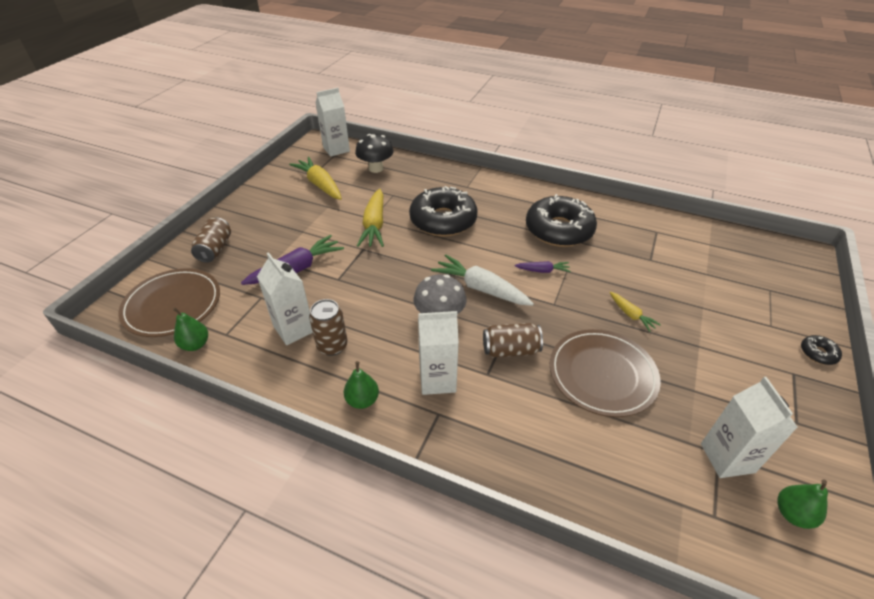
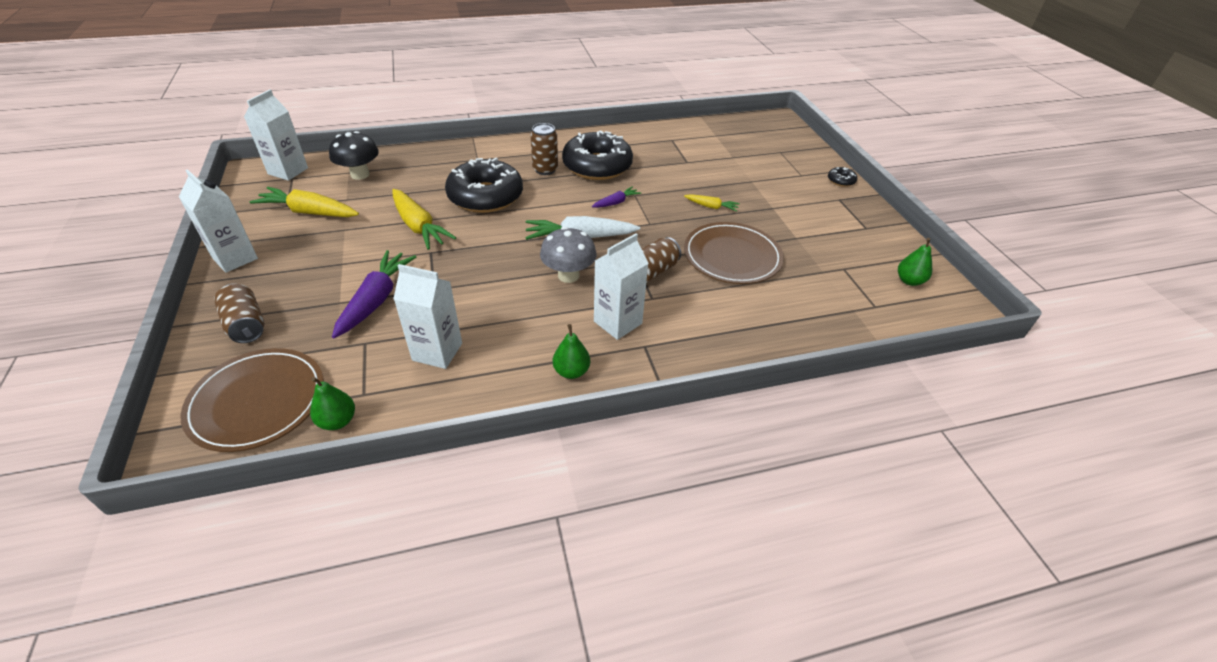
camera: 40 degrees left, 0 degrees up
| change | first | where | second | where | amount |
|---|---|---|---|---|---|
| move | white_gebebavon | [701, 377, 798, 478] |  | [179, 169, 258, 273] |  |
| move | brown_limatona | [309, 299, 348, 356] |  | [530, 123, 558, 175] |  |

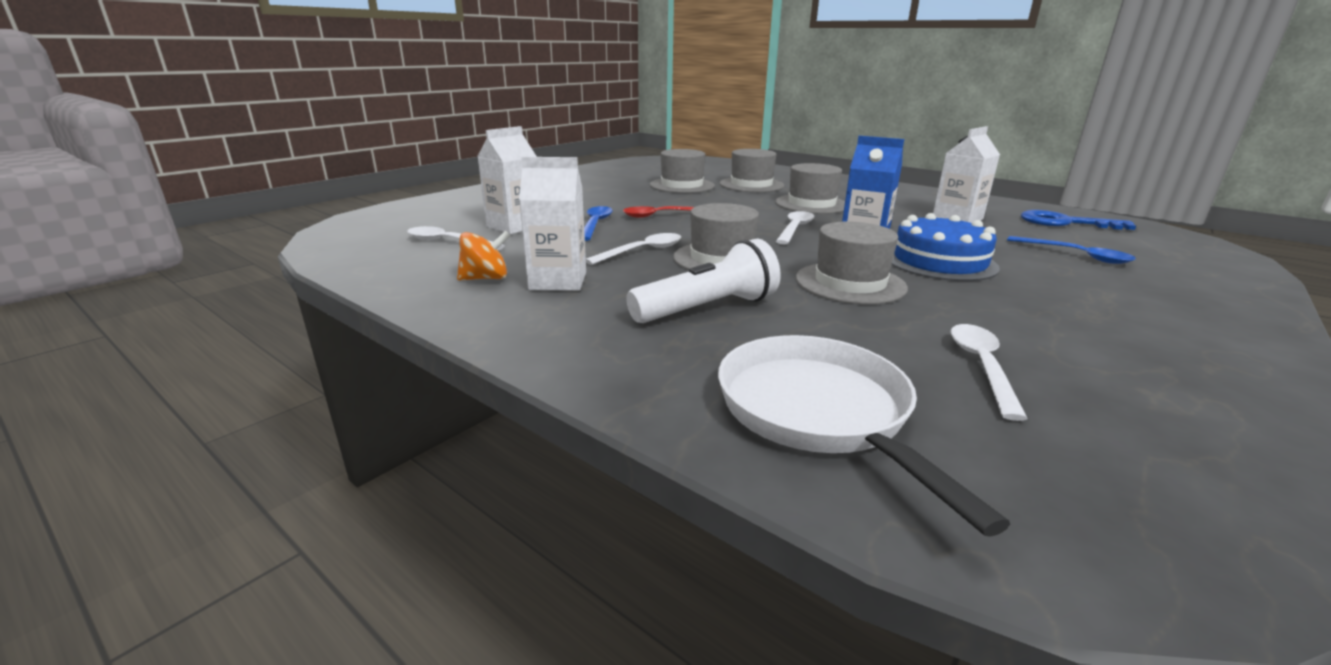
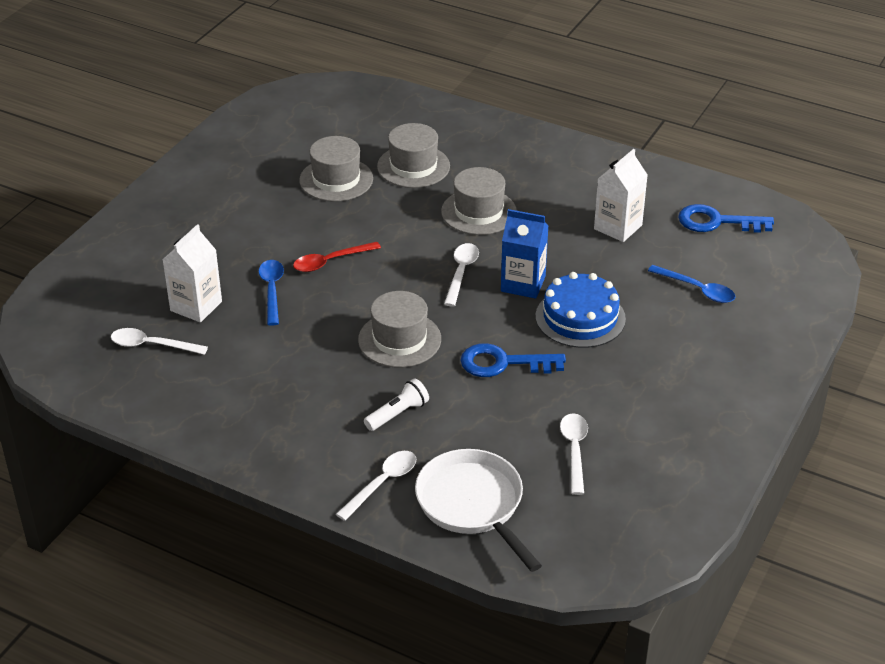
camera: 10 degrees left, 15 degrees up
| change | first | where | second | where | amount |
|---|---|---|---|---|---|
| move | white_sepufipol | [586, 233, 681, 265] |  | [336, 451, 416, 521] |  |
| resize | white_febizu | [626, 239, 781, 323] |  | [364, 378, 429, 431] | x0.63 |
| replace | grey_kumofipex | [796, 221, 908, 304] | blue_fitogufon | [460, 343, 566, 377] |  |
| delete | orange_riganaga | [457, 231, 511, 280] |  |  |  |
| delete | white_gebebavon | [519, 157, 586, 291] |  |  |  |

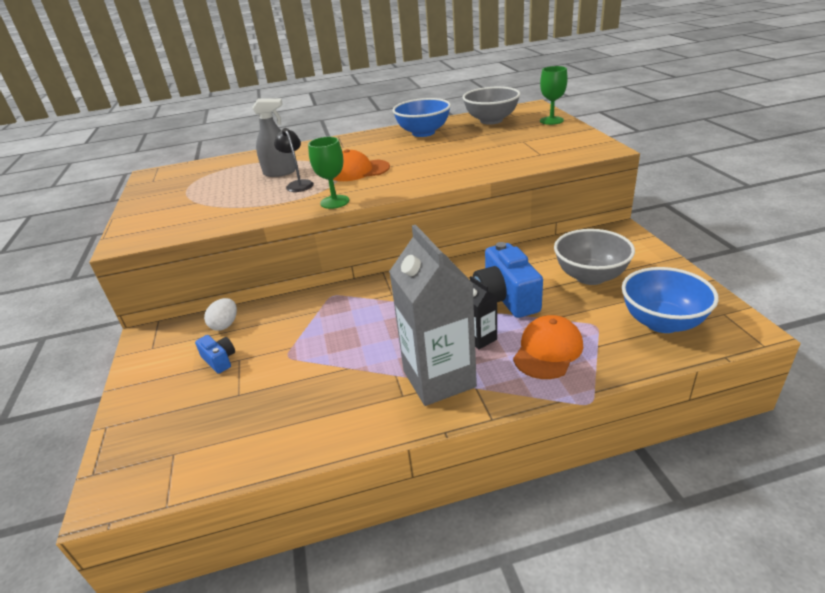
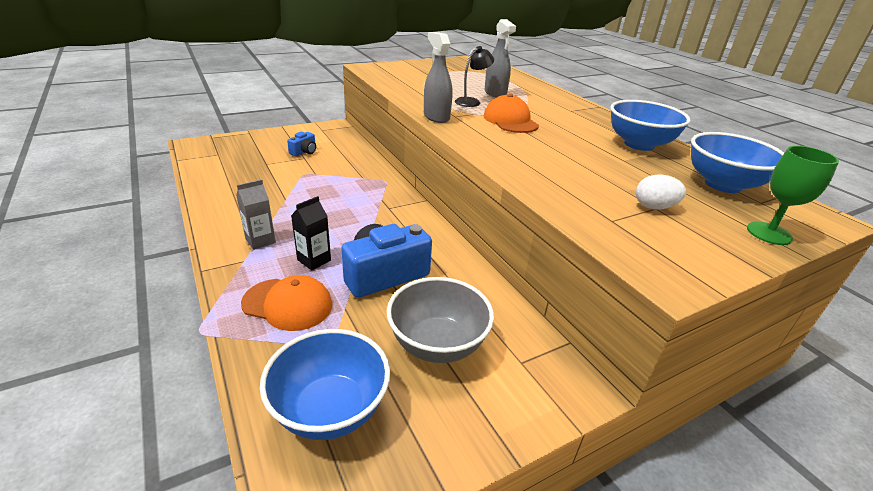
camera: 70 degrees right, 0 degrees up
| change | first | where | second | where | amount |
|---|---|---|---|---|---|
| resize | grey_gebebavon | [389, 225, 477, 406] |  | [236, 179, 276, 250] | x0.47 |
| replace | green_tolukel | [308, 137, 349, 209] | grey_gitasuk | [424, 32, 453, 123] |  |
| move | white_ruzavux | [204, 298, 237, 331] |  | [636, 175, 686, 210] |  |
| recolor | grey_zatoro | [462, 87, 520, 125] | blue_zatoro | [691, 132, 784, 193] |  |

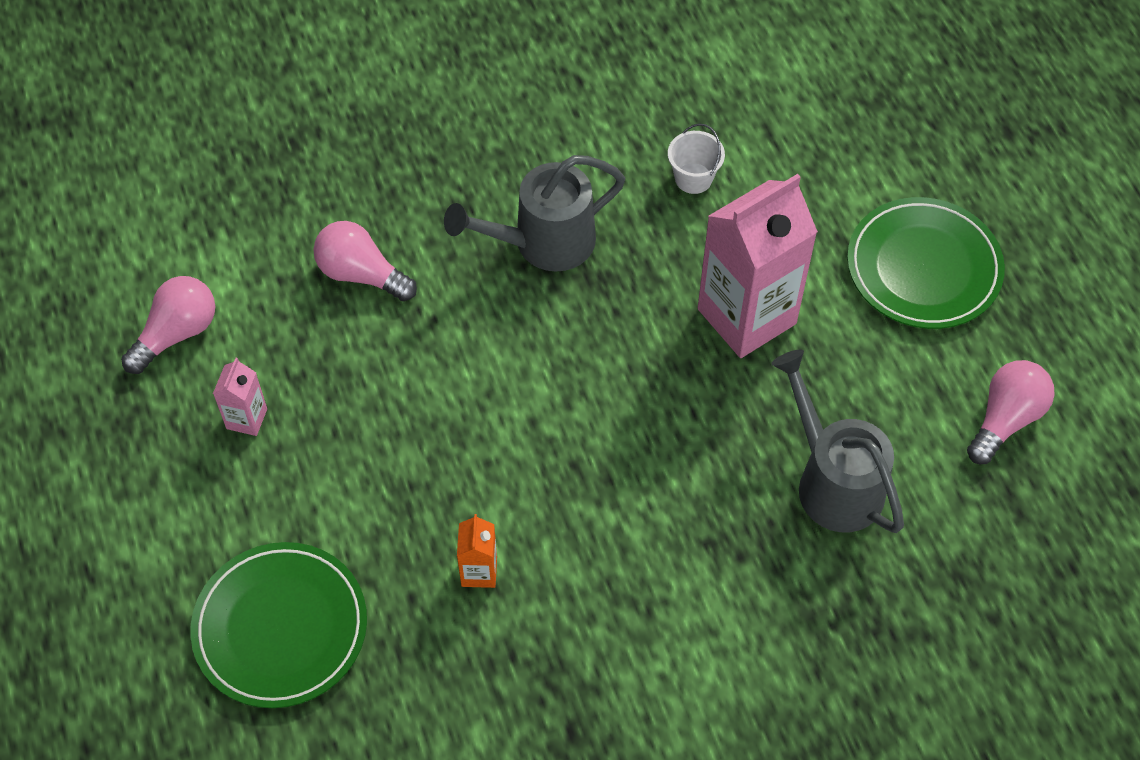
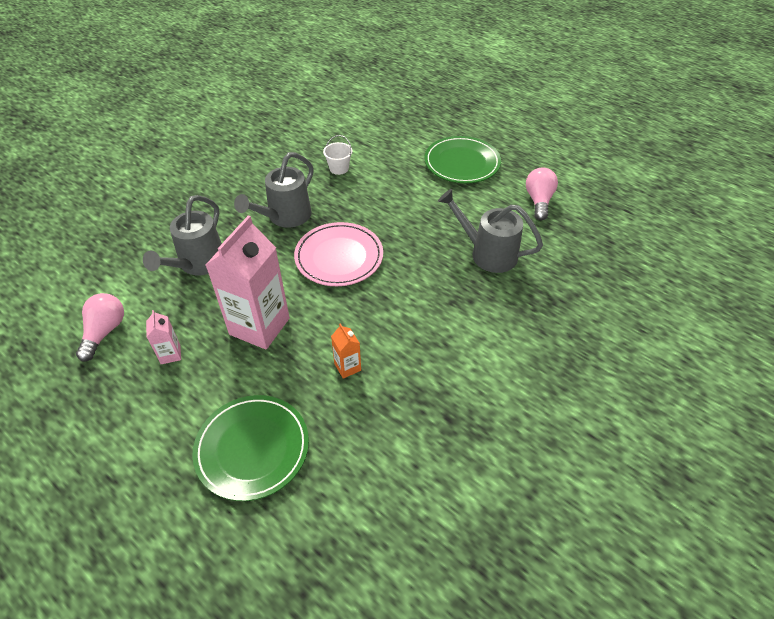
camera: 30 degrees left, 10 degrees down
| change | first | where | second | where | amount |
|---|---|---|---|---|---|
| replace | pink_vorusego | [313, 221, 417, 301] | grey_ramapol | [143, 195, 222, 275] |  |
| move | pink_gebebavon | [698, 174, 818, 358] |  | [206, 215, 290, 350] |  |
| insert |  |  | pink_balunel | [294, 222, 383, 286] |  |

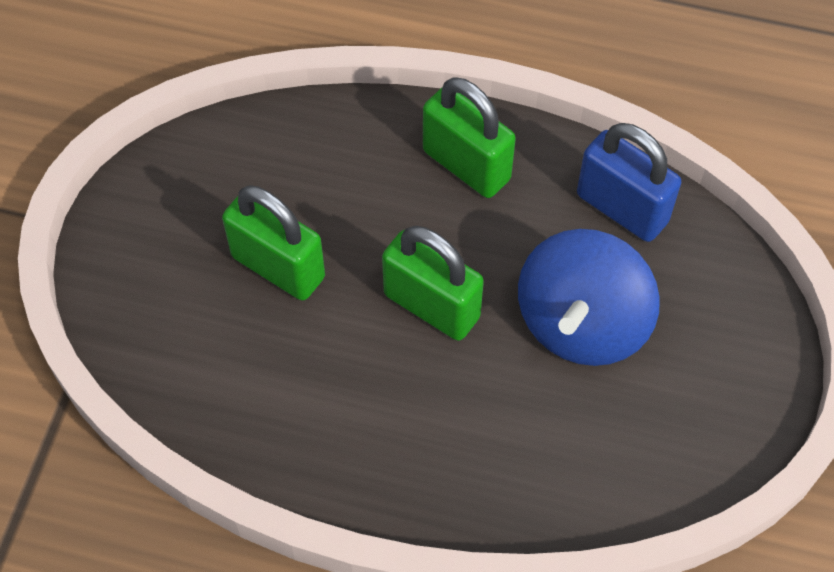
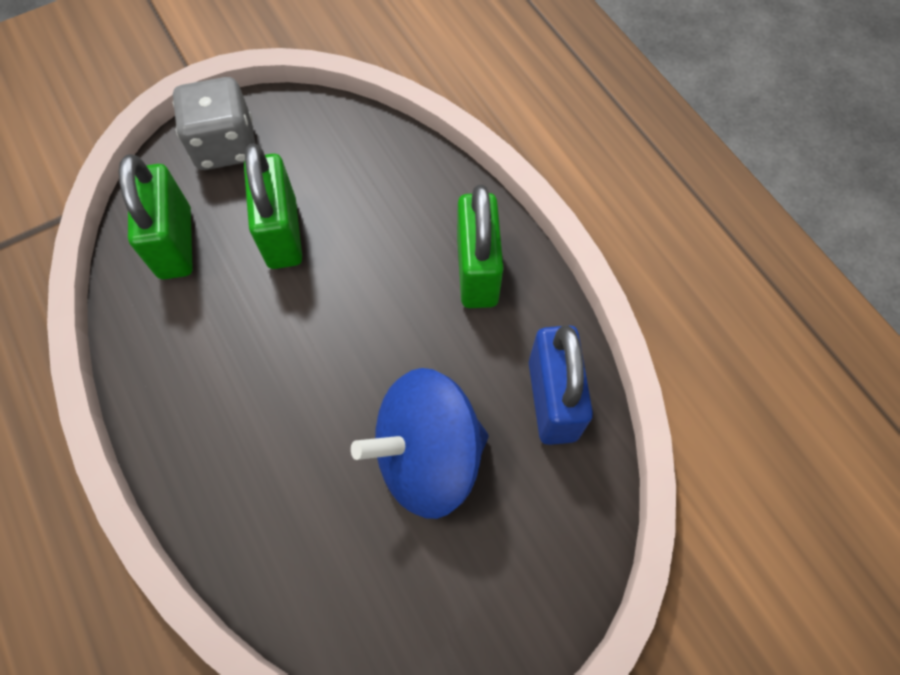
camera: 45 degrees right, 5 degrees up
| change | first | where | second | where | amount |
|---|---|---|---|---|---|
| move | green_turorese | [382, 226, 484, 341] |  | [119, 154, 193, 280] |  |
| insert |  |  | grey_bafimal | [173, 77, 255, 170] |  |

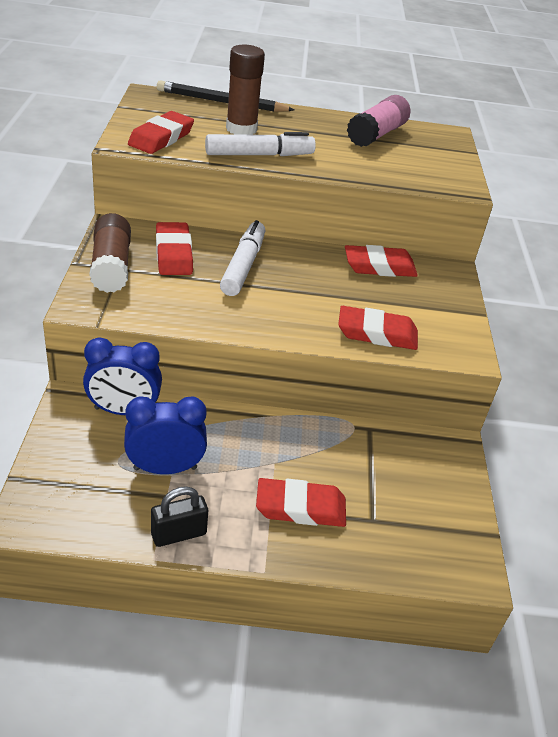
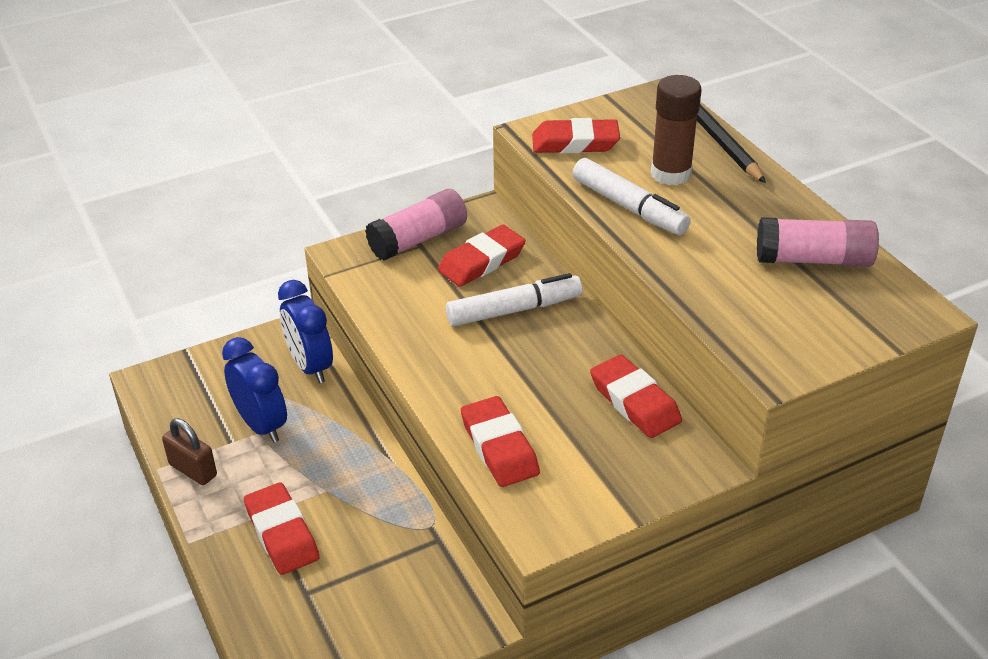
camera: 65 degrees right, 0 degrees up
| change | first | where | second | where | amount |
|---|---|---|---|---|---|
| recolor | black_turorese | [151, 486, 208, 547] | brown_turorese | [162, 418, 217, 485] |  |
| recolor | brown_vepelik | [89, 213, 131, 293] | pink_vepelik | [365, 189, 467, 261] |  |

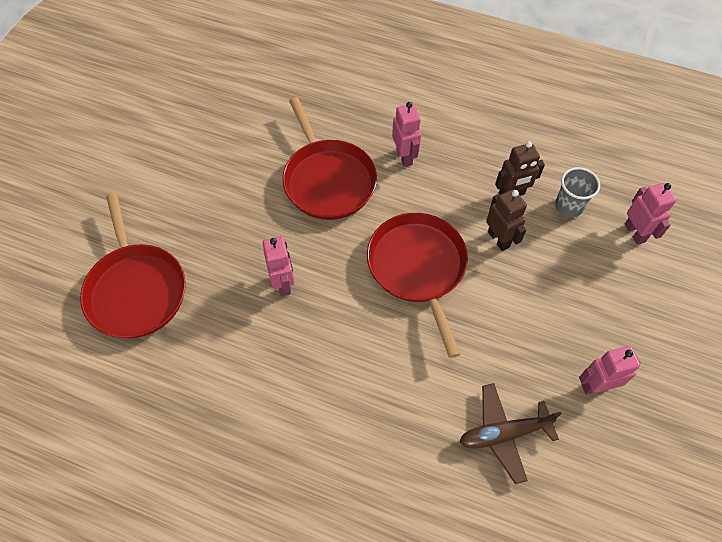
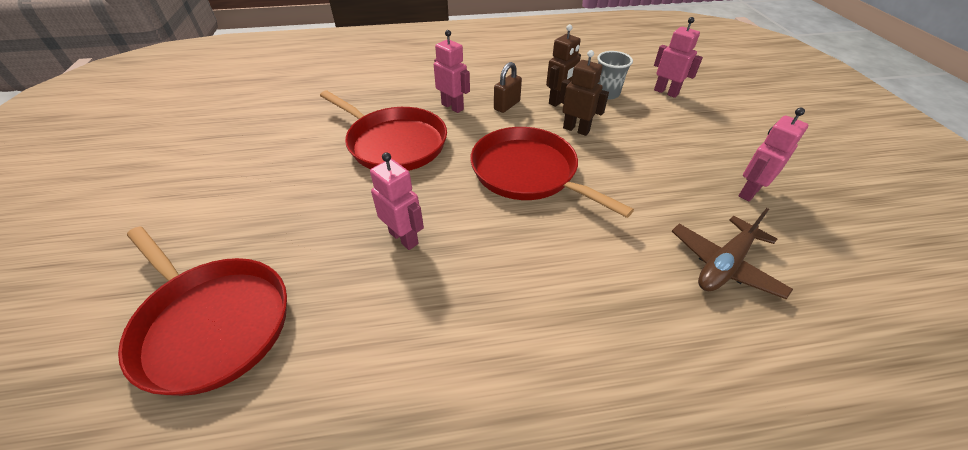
camera: 30 degrees left, 15 degrees down
| change | first | where | second | where | amount |
|---|---|---|---|---|---|
| insert |  |  | brown_turorese | [494, 62, 522, 113] |  |

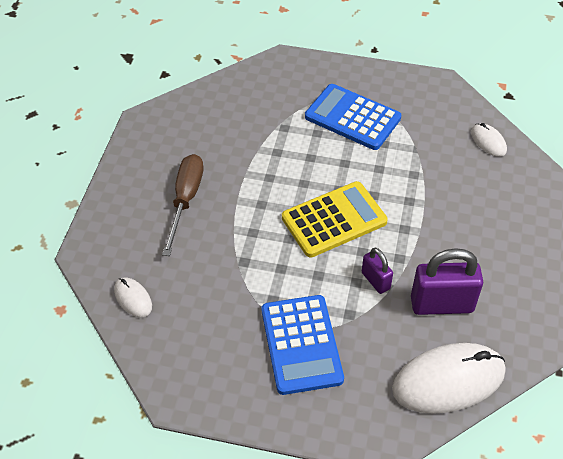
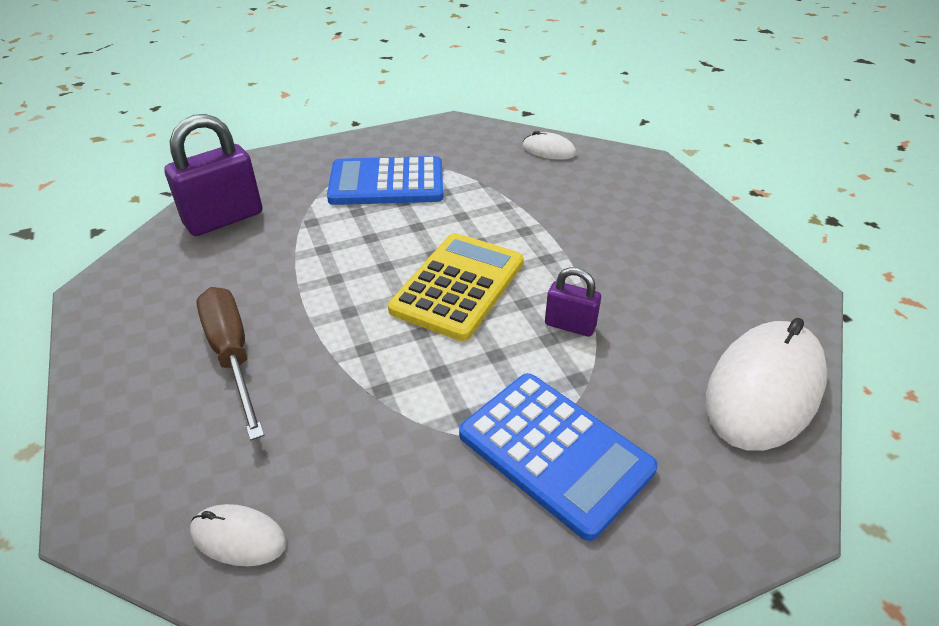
camera: 35 degrees left, 10 degrees down
| change | first | where | second | where | amount |
|---|---|---|---|---|---|
| move | purple_turorese | [411, 248, 483, 315] |  | [164, 114, 262, 236] |  |

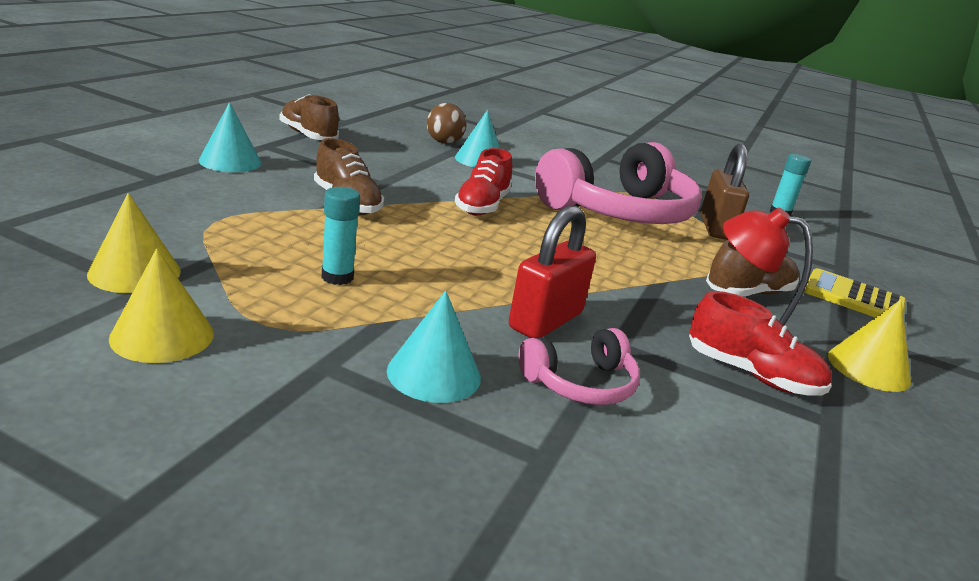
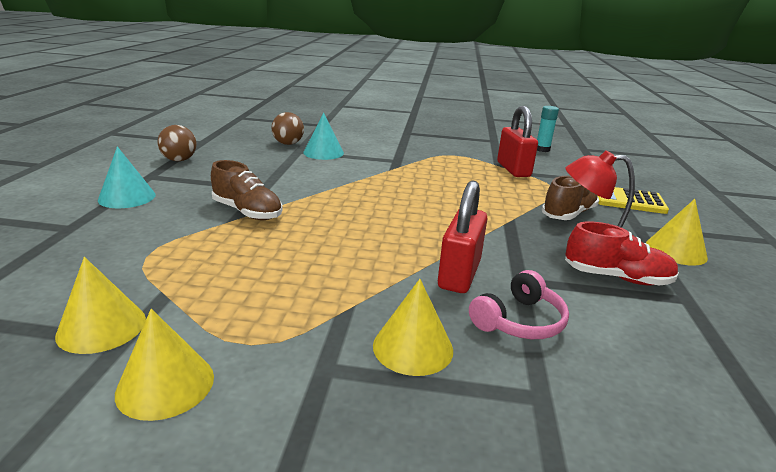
camera: 15 degrees left, 0 degrees up
| change | first | where | second | where | amount |
|---|---|---|---|---|---|
| replace | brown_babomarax | [280, 94, 339, 140] | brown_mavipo | [157, 125, 196, 161] |  |
| recolor | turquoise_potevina | [387, 291, 481, 403] | yellow_potevina | [373, 279, 453, 376] |  |
| recolor | brown_turorese | [700, 144, 749, 240] | red_turorese | [497, 106, 538, 177] |  |
| delete | turquoise_vepelik | [321, 187, 360, 285] |  |  |  |
| delete | red_babomarax | [455, 148, 512, 215] |  |  |  |
| delete | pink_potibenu | [535, 142, 702, 224] |  |  |  |

